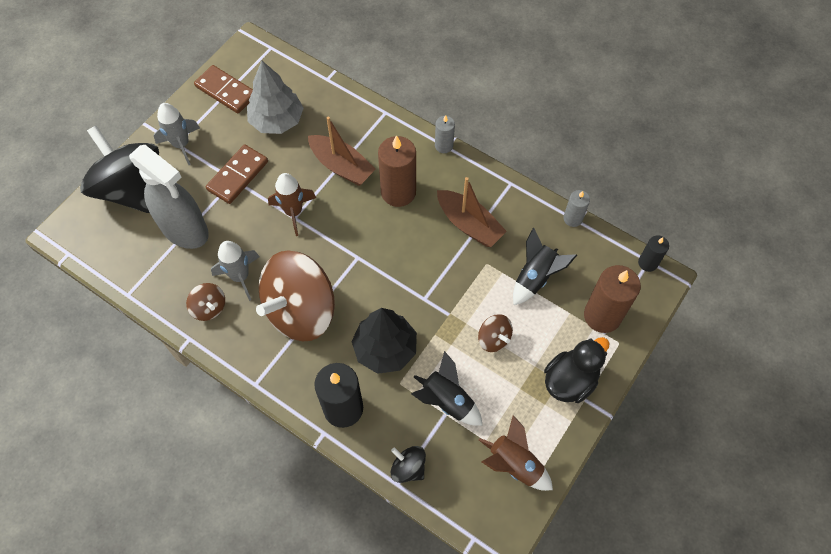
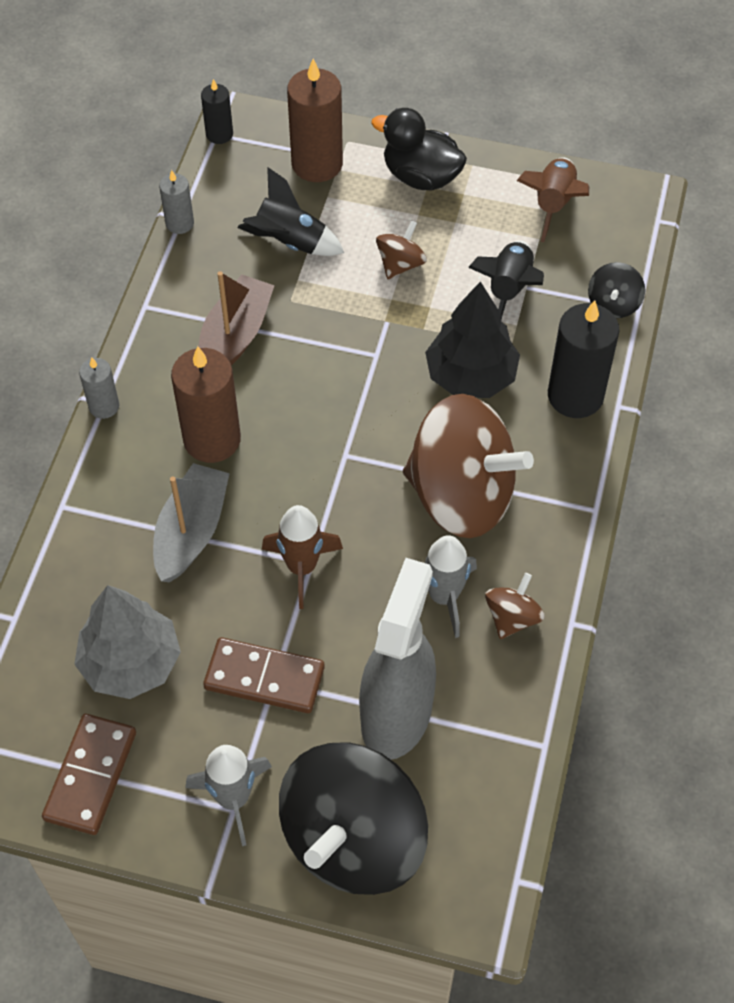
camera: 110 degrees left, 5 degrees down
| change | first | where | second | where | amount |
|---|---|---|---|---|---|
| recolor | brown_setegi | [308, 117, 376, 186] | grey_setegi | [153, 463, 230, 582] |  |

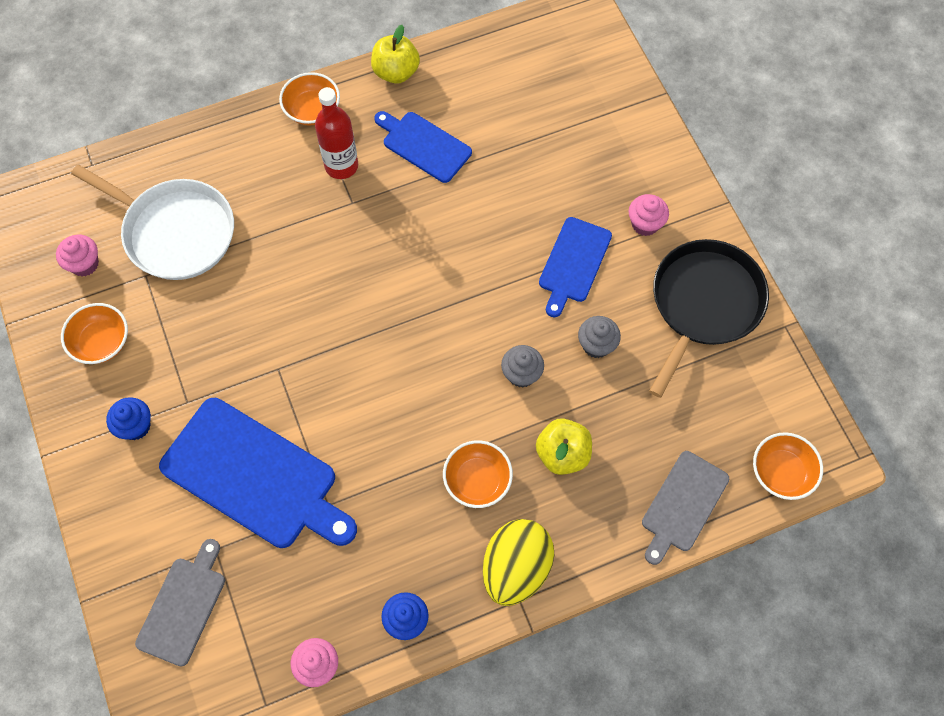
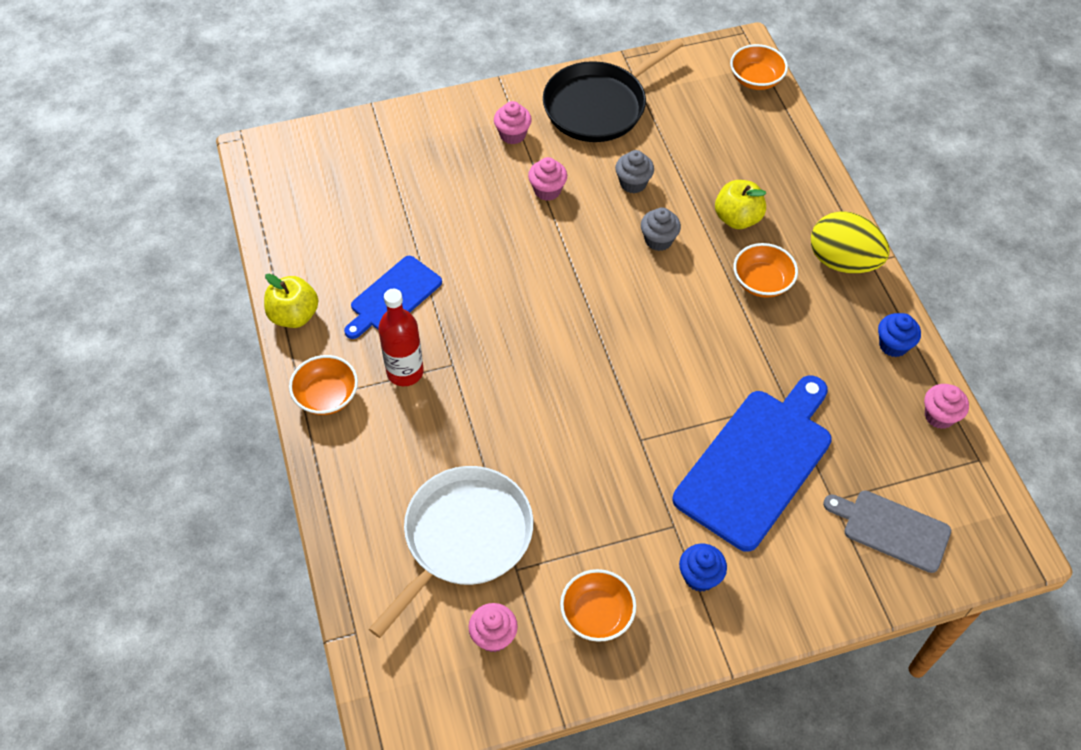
camera: 85 degrees left, 10 degrees down
| change | first | where | second | where | amount |
|---|---|---|---|---|---|
| replace | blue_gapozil | [539, 217, 612, 317] | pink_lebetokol | [528, 157, 567, 201] |  |
| rotate | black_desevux | [649, 239, 769, 398] |  | [543, 38, 683, 142] | 75 degrees counterclockwise |
| delete | grey_gapozil | [642, 451, 729, 565] |  |  |  |

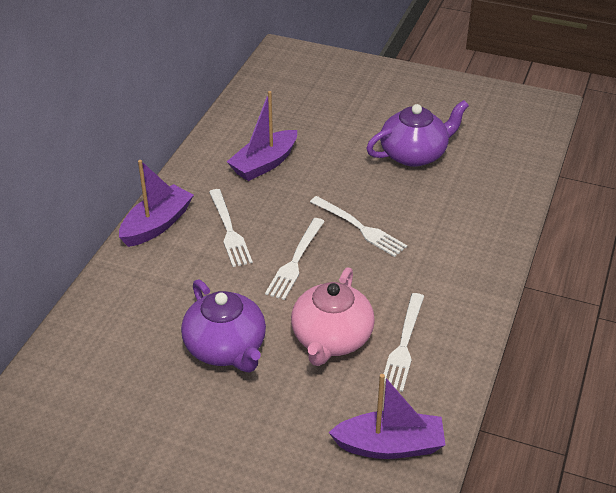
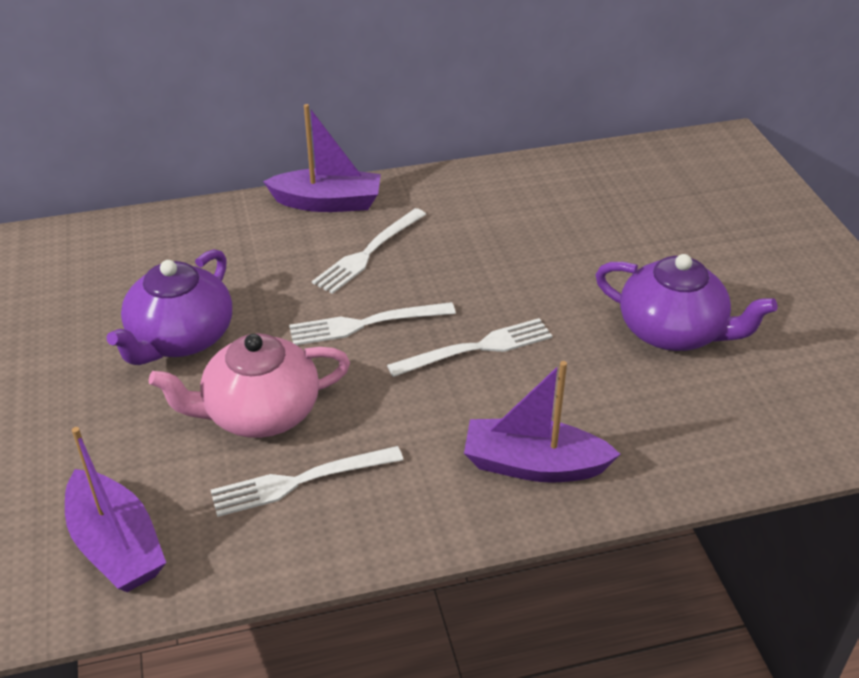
camera: 55 degrees right, 0 degrees up
| change | first | where | second | where | amount |
|---|---|---|---|---|---|
| rotate | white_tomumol | [310, 196, 407, 257] |  | [387, 318, 552, 377] | 120 degrees counterclockwise |
| move | purple_setegi | [227, 91, 297, 181] |  | [464, 361, 620, 483] |  |

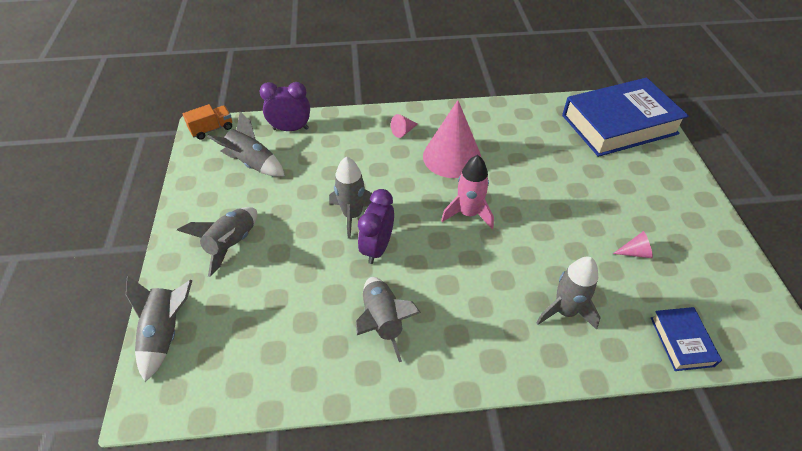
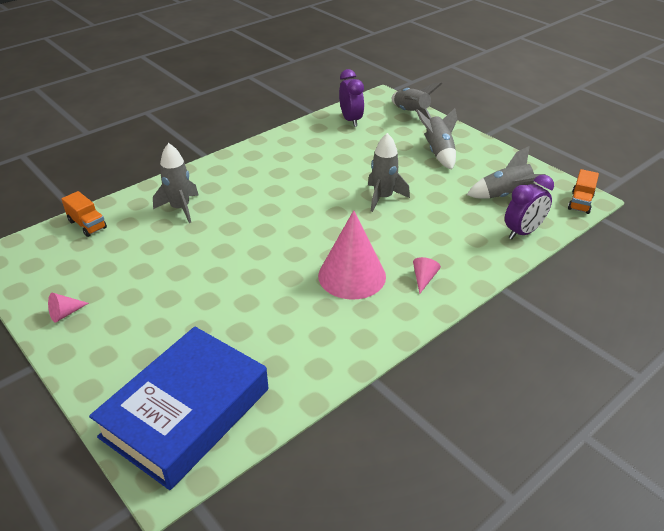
camera: 145 degrees right, 10 degrees down
| change | first | where | second | where | amount |
|---|---|---|---|---|---|
| move | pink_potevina | [613, 231, 653, 258] |  | [48, 293, 89, 322] |  |
| replace | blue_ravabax | [651, 307, 722, 371] | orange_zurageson | [61, 191, 107, 237] |  |
| move | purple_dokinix | [358, 189, 394, 264] |  | [339, 69, 364, 127] |  |
| delete | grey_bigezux | [356, 277, 421, 362] |  |  |  |
| delete | pink_bigezux | [441, 155, 494, 229] |  |  |  |

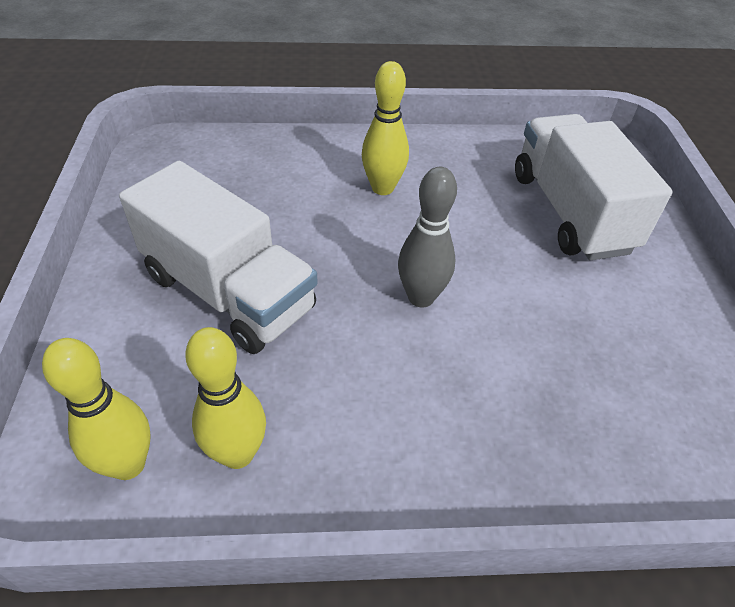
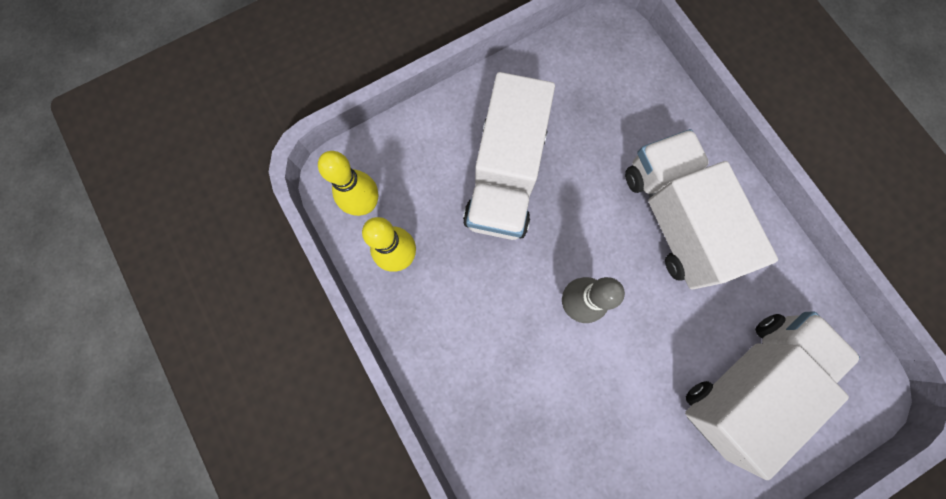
camera: 65 degrees right, 30 degrees up
| change | first | where | second | where | amount |
|---|---|---|---|---|---|
| replace | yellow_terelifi | [362, 61, 409, 195] | white_zurageson | [625, 129, 778, 289] |  |

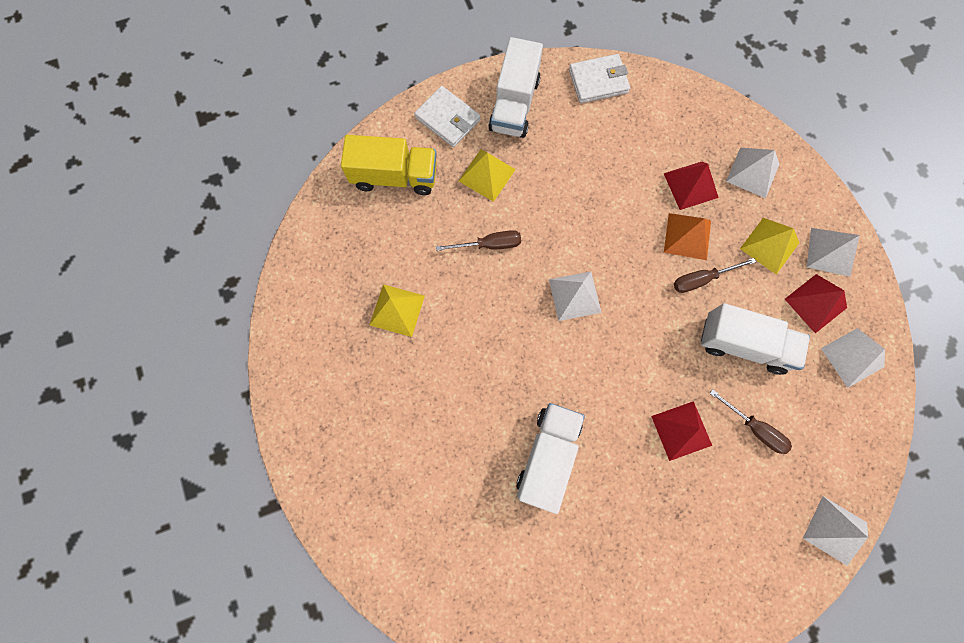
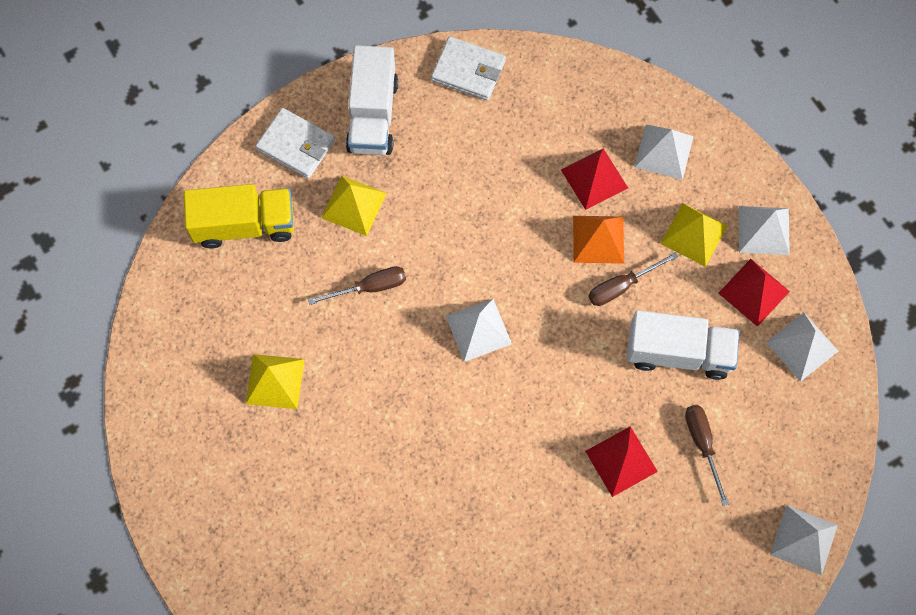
camera: 10 degrees left, 5 degrees down
| change | first | where | second | where | amount |
|---|---|---|---|---|---|
| rotate | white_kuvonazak | [569, 54, 630, 103] |  | [431, 36, 506, 101] | 45 degrees clockwise |
| rotate | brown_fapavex | [709, 389, 792, 454] |  | [685, 405, 729, 506] | 135 degrees counterclockwise |
| delete | white_zurageson | [516, 403, 585, 514] |  |  |  |

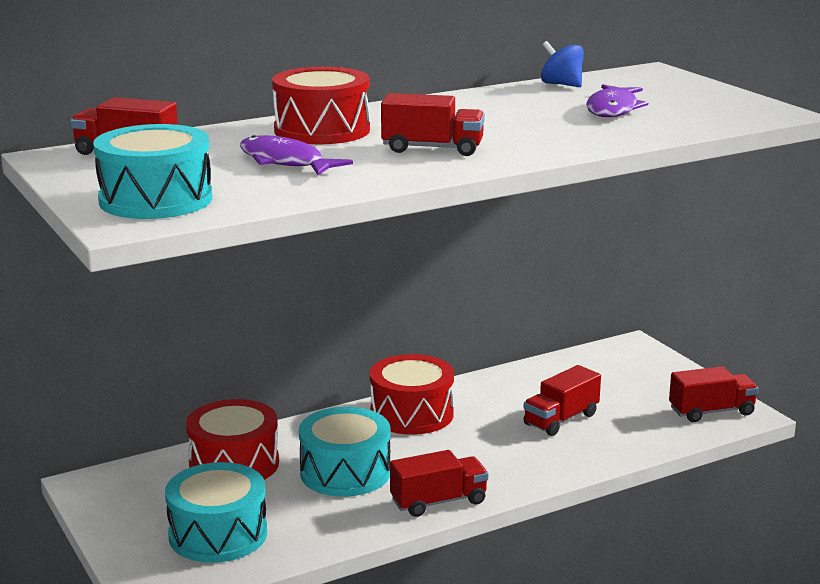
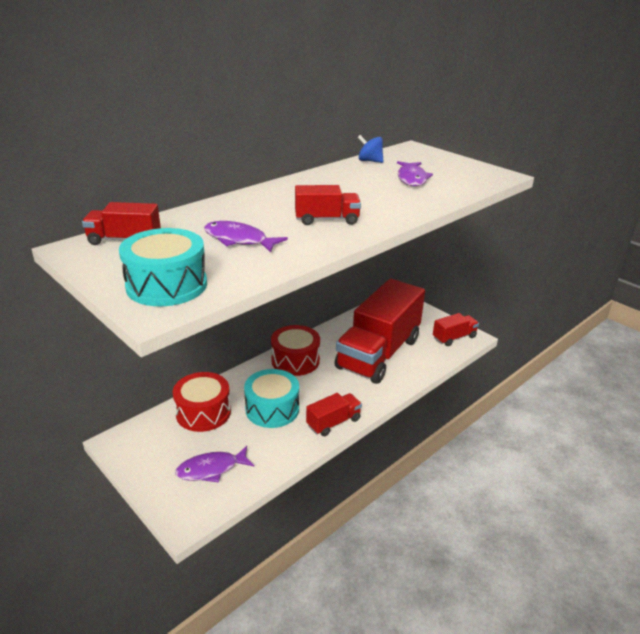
camera: 15 degrees left, 10 degrees up
| change | first | where | second | where | amount |
|---|---|---|---|---|---|
| replace | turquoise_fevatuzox | [165, 462, 267, 563] | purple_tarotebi | [175, 446, 254, 483] |  |
| resize | red_zurageson | [523, 365, 601, 436] |  | [335, 278, 425, 384] | x2.34 |
| delete | red_fevatuzox | [272, 67, 370, 144] |  |  |  |

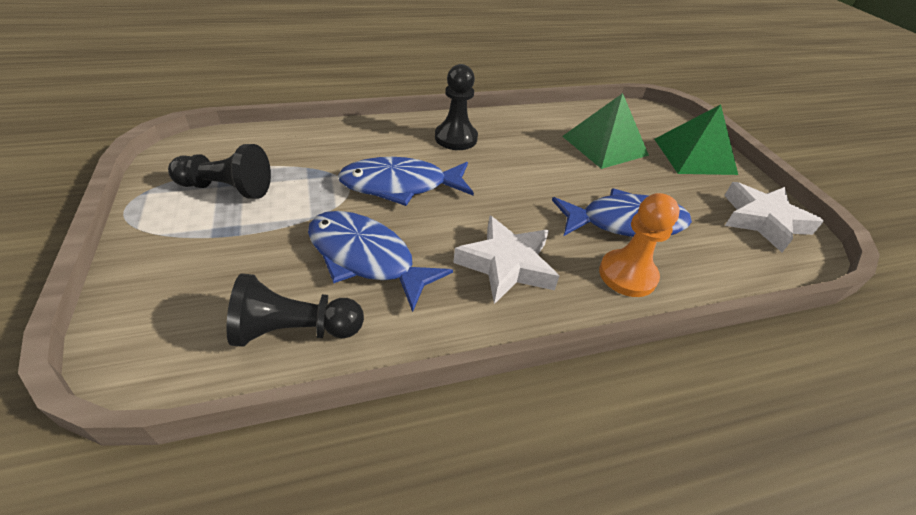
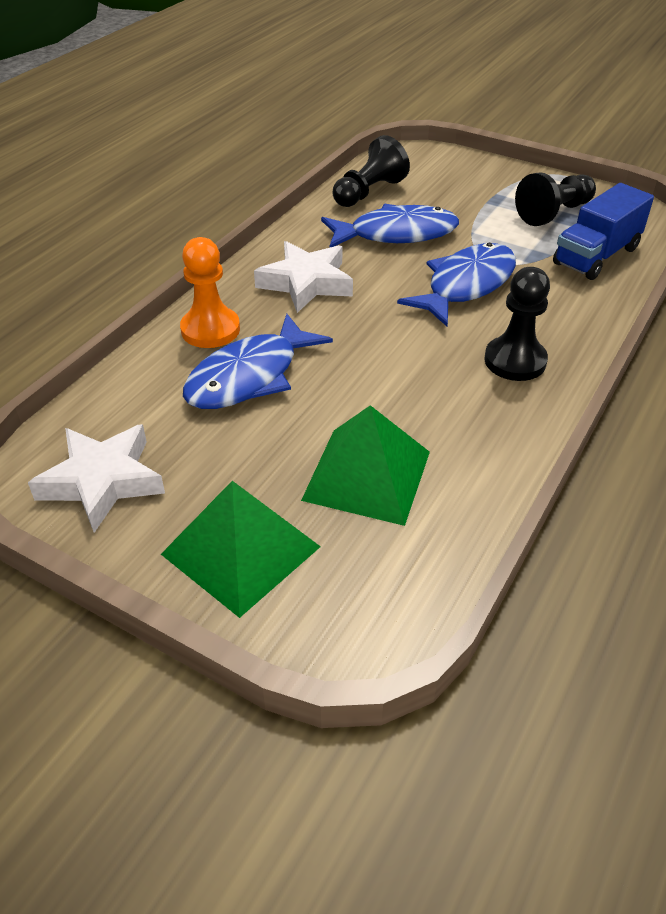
camera: 140 degrees right, 0 degrees up
| change | first | where | second | where | amount |
|---|---|---|---|---|---|
| insert |  |  | blue_zurageson | [553, 183, 654, 280] |  |

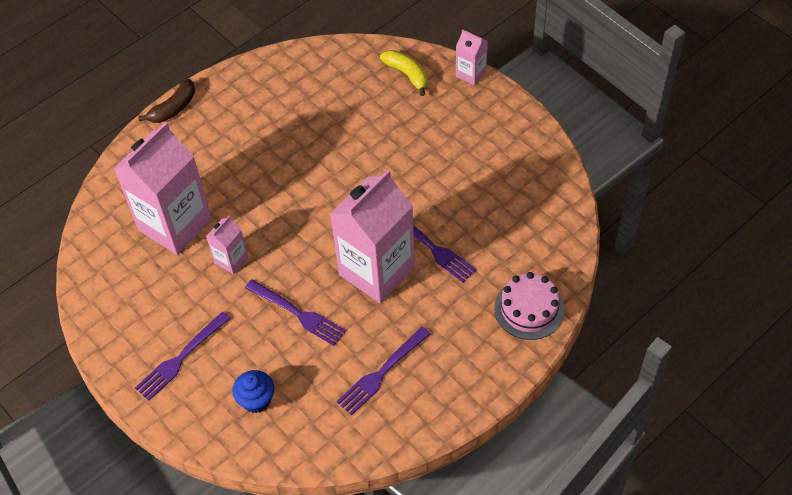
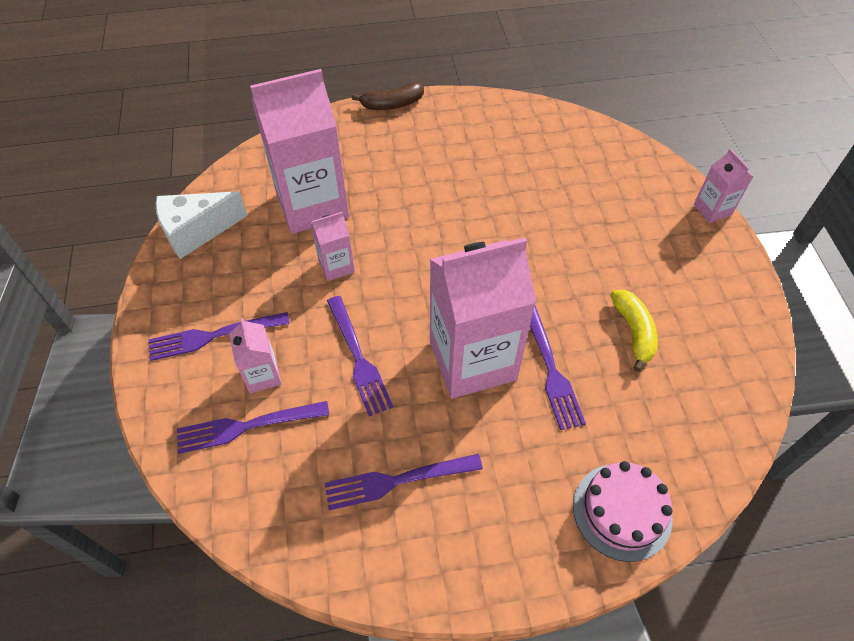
camera: 30 degrees right, 0 degrees up
| change | first | where | second | where | amount |
|---|---|---|---|---|---|
| insert |  |  | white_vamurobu | [156, 191, 247, 259] |  |
| replace | blue_lebetokol | [232, 370, 274, 413] | purple_tomumol | [177, 401, 330, 454] |  |
| insert |  |  | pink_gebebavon | [229, 318, 282, 393] |  |
| move | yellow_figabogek | [380, 50, 428, 96] |  | [610, 290, 658, 372] |  |

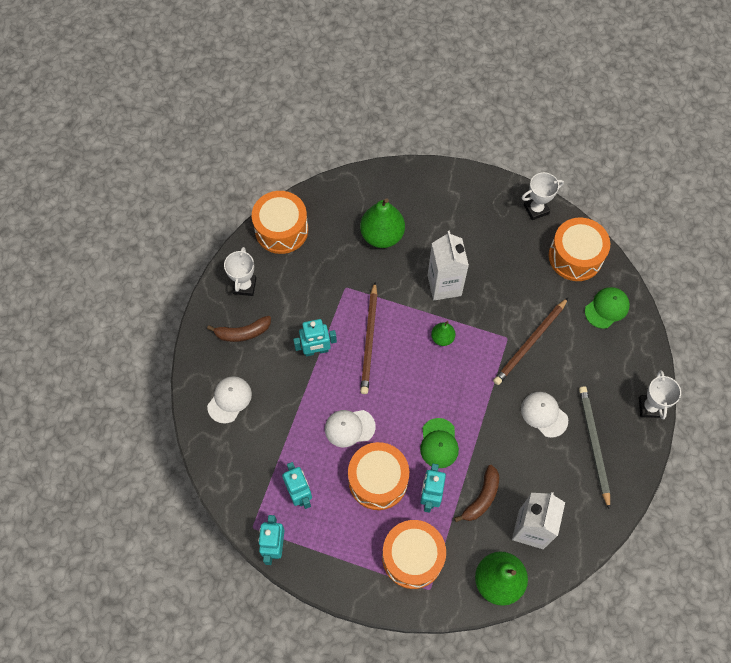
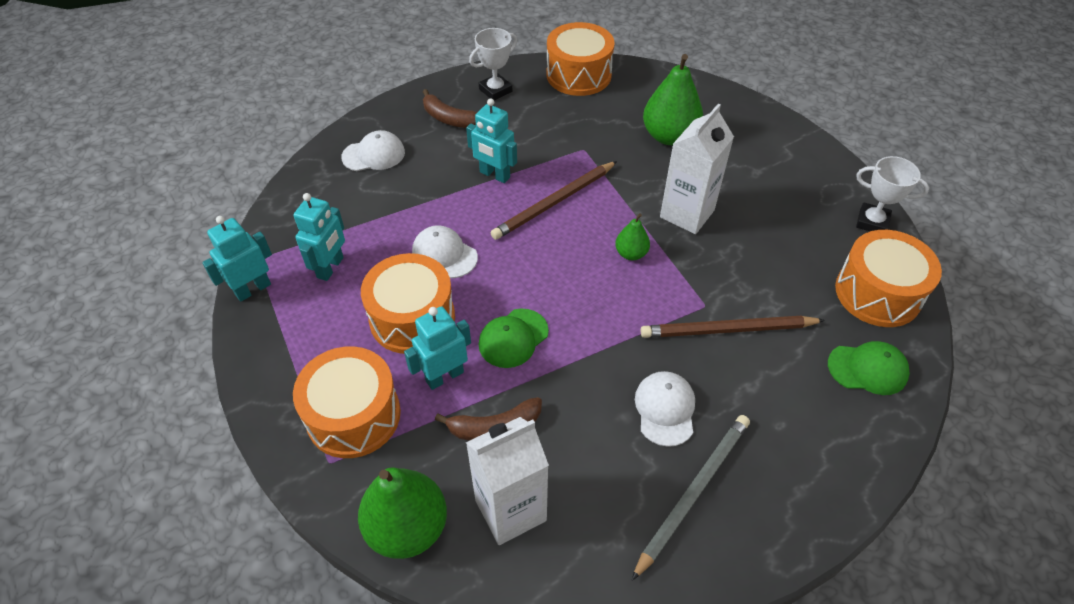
camera: 45 degrees right, 15 degrees down
| change | first | where | second | where | amount |
|---|---|---|---|---|---|
| delete | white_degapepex | [639, 370, 681, 419] |  |  |  |

